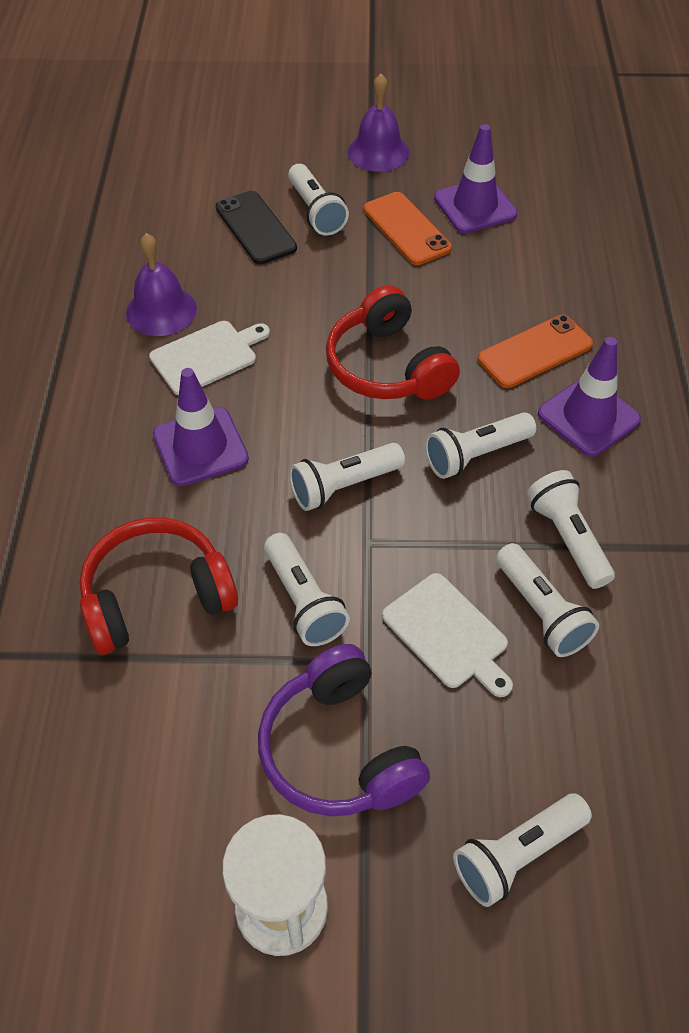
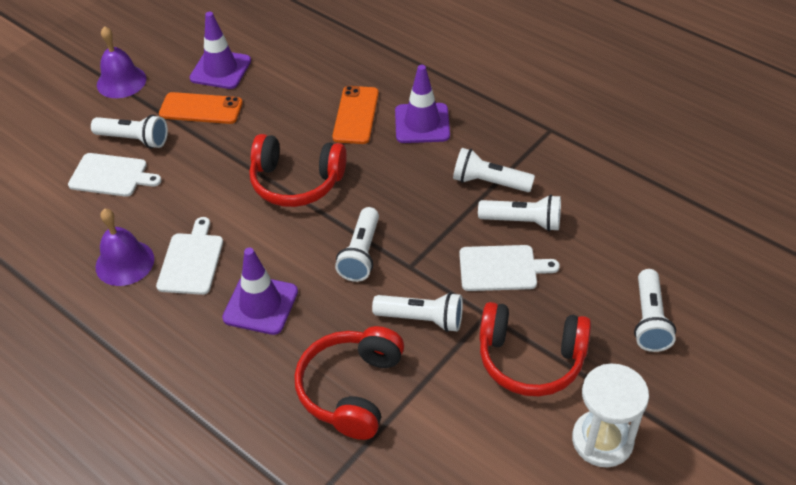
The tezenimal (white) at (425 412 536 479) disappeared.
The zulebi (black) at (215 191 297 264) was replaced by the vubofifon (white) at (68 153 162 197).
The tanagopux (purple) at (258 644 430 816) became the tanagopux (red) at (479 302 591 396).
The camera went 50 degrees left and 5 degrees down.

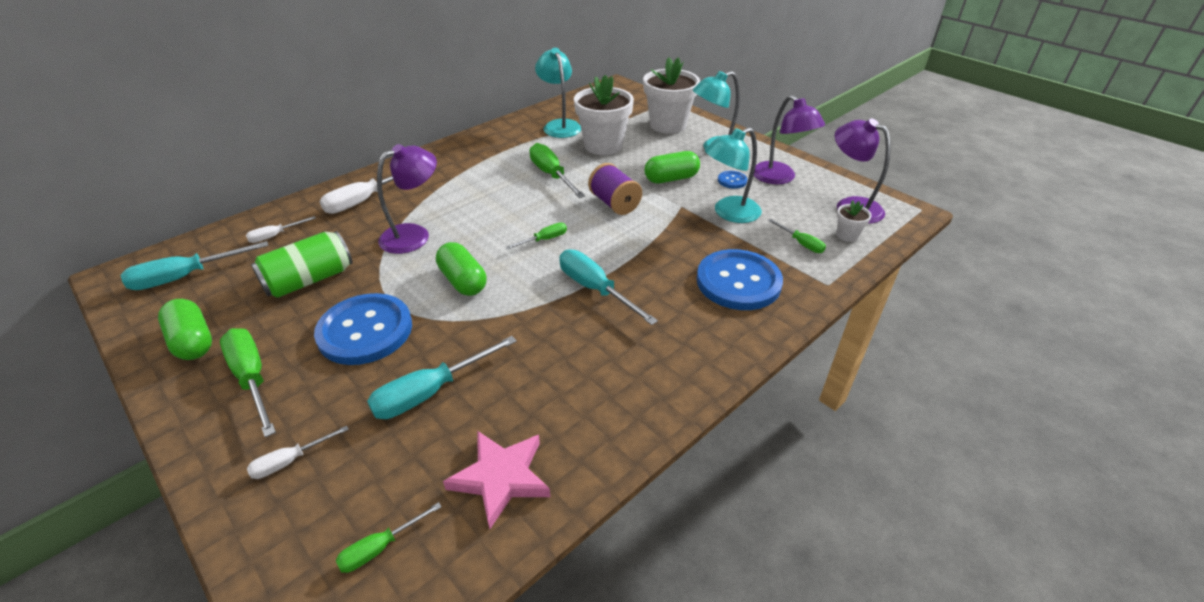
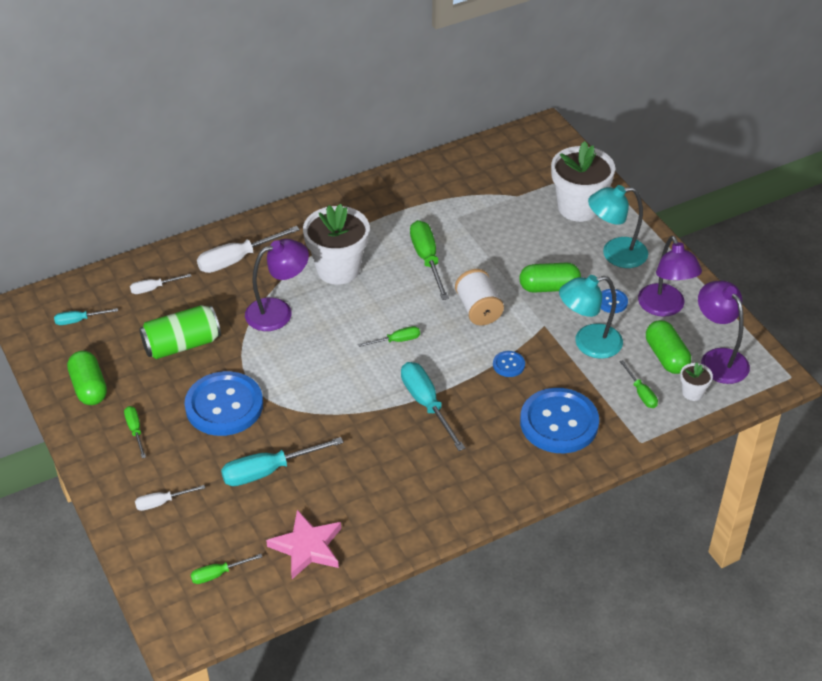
The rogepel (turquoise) at (535 48 581 138) disappeared.
The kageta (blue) at (493 351 525 377) appeared.
The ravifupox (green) moved from (436 242 486 296) to (646 320 691 374).
The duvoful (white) moved from (574 75 634 155) to (303 204 370 285).
The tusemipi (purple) at (588 163 642 215) became the tusemipi (white) at (455 269 504 325).
The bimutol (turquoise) at (121 241 268 290) changed to 0.55 times the size.
The bimutol (green) at (220 328 276 438) changed to 0.55 times the size.
The camera went 15 degrees right and 5 degrees up.

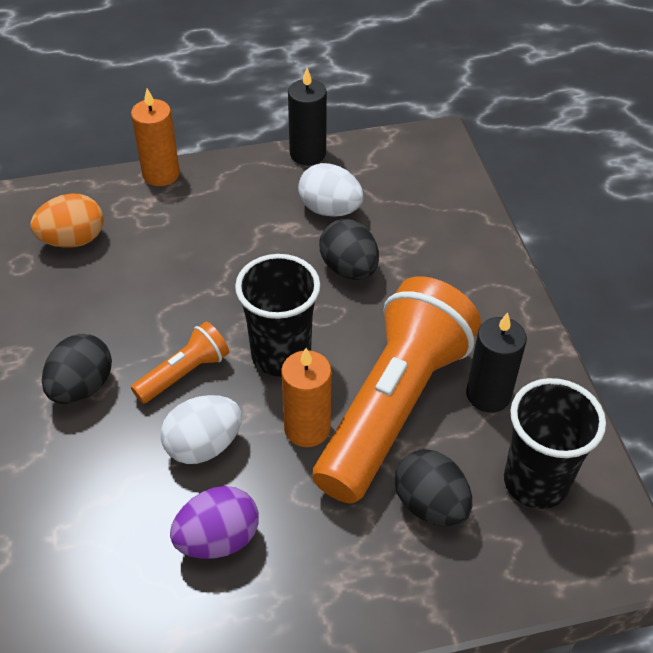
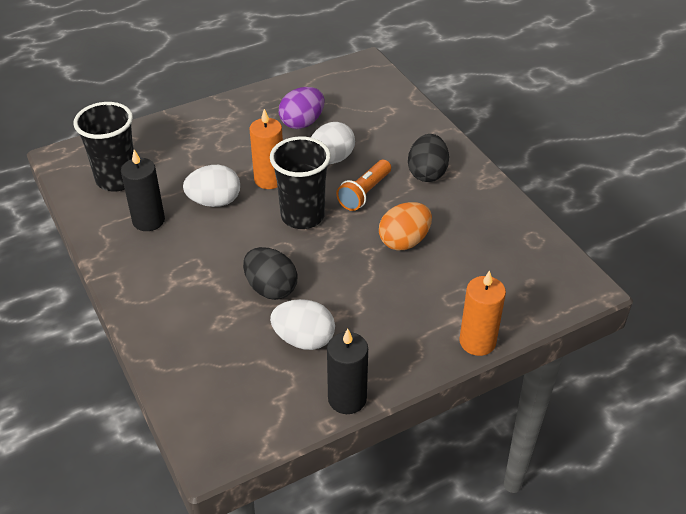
The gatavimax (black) at (395 449 472 526) disappeared.
The gatavimax (orange) moved from (30 194 104 248) to (379 202 432 251).
The tezenimal (orange) at (312 276 481 503) was replaced by the gatavimax (white) at (183 165 240 207).
The camera went 165 degrees right and 5 degrees down.

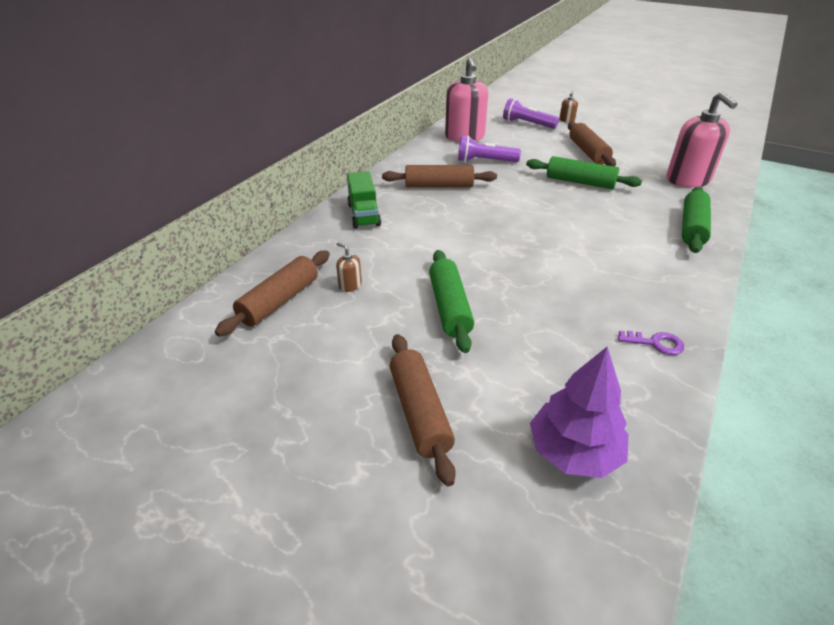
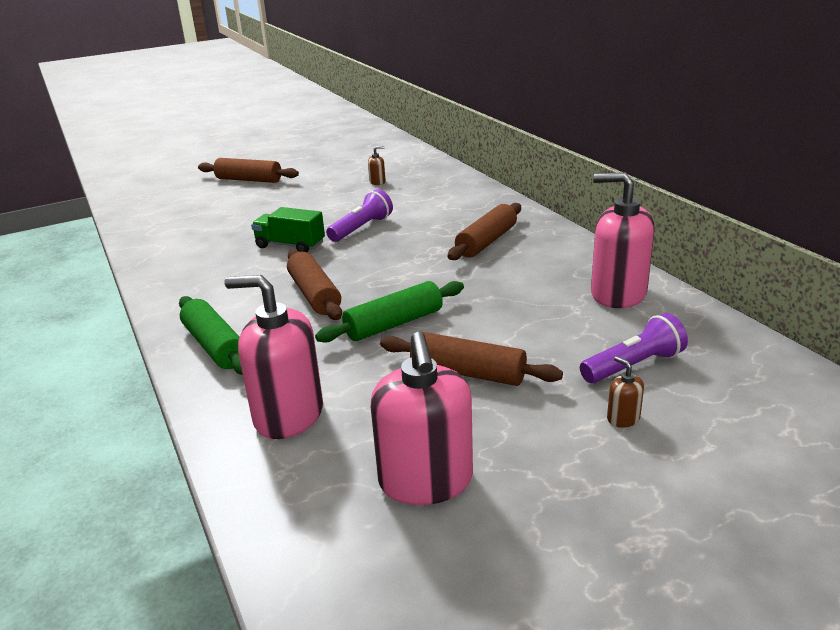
The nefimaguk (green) at (429 250 474 353) disappeared.
The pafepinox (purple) at (530 347 628 478) disappeared.
The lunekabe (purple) at (618 331 684 355) disappeared.
The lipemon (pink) at (371 332 473 505) appeared.
The nefimaguk (brown) moved from (215 251 330 337) to (287 249 342 320).
The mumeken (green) moved from (347 171 381 229) to (251 207 325 252).
The tezenimal (purple) moved from (458 136 521 162) to (326 189 393 242).
The camera went 125 degrees right and 10 degrees down.

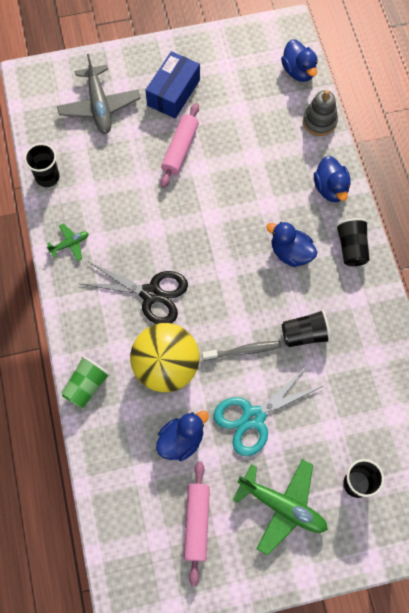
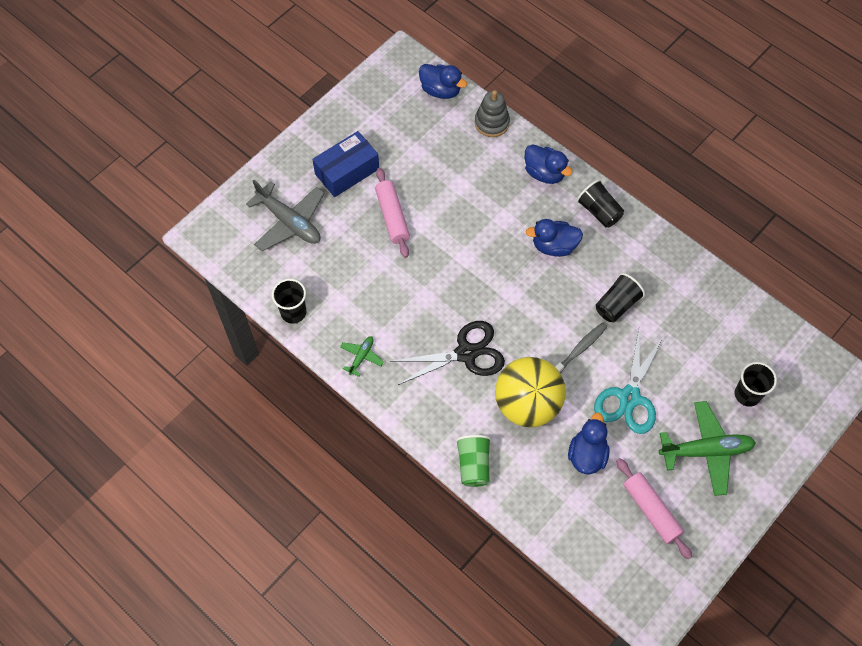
The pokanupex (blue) at (145 51 200 118) turned 60 degrees clockwise.
The camera went 35 degrees left and 5 degrees down.

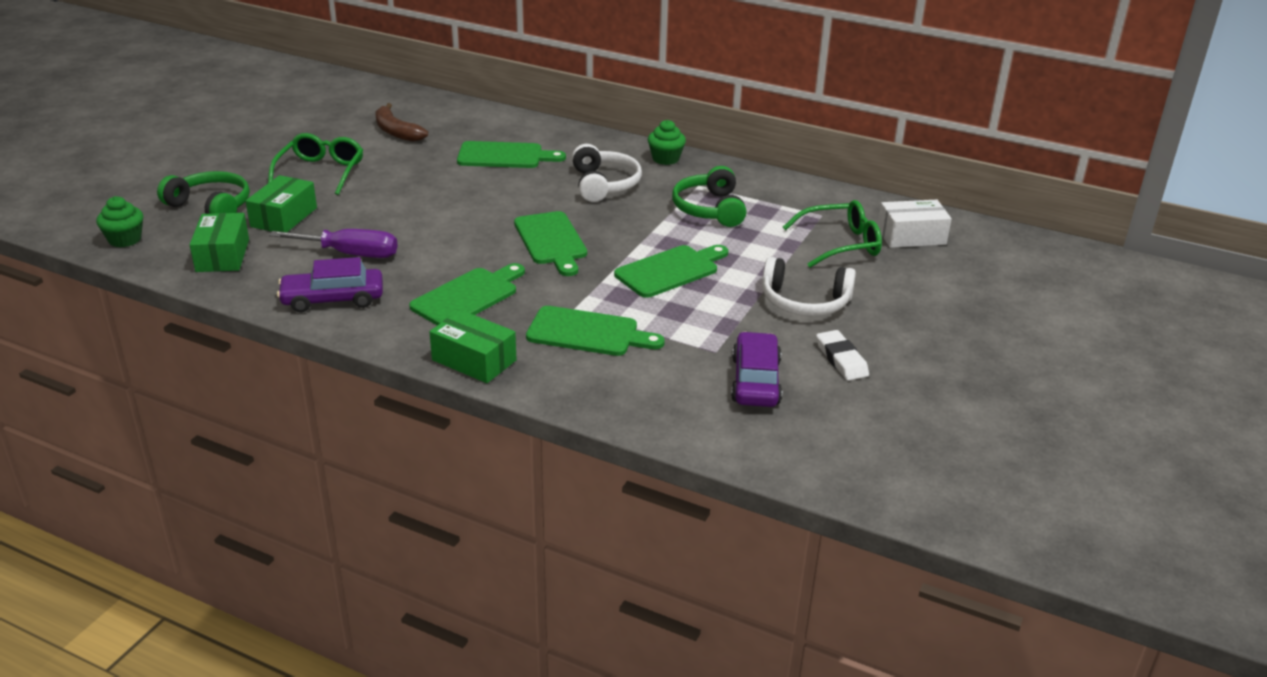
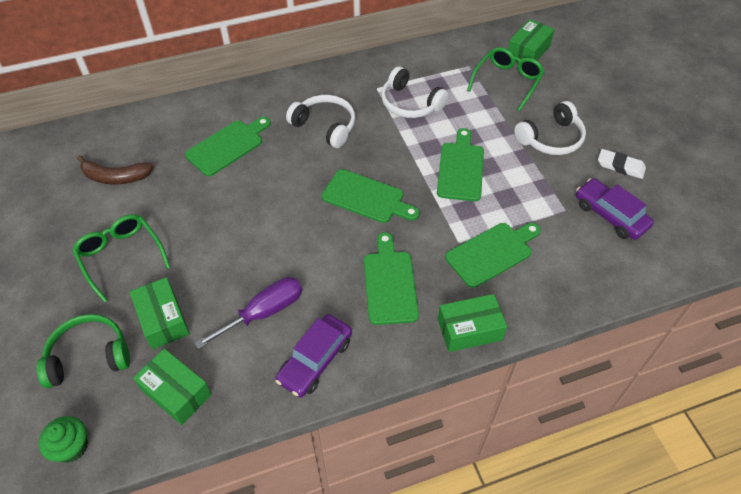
The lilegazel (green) at (648 120 686 165) disappeared.
The tanagopux (green) at (672 166 747 227) became the tanagopux (white) at (381 66 449 118).
The pokanupex (white) at (878 200 952 248) became the pokanupex (green) at (508 19 555 62).
The camera went 45 degrees left and 20 degrees up.

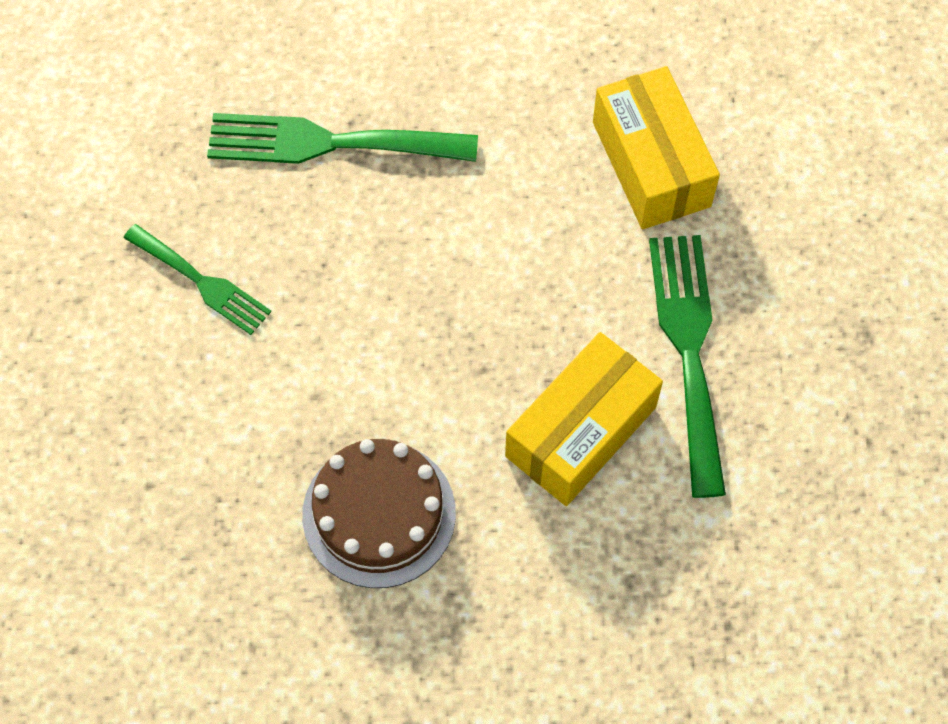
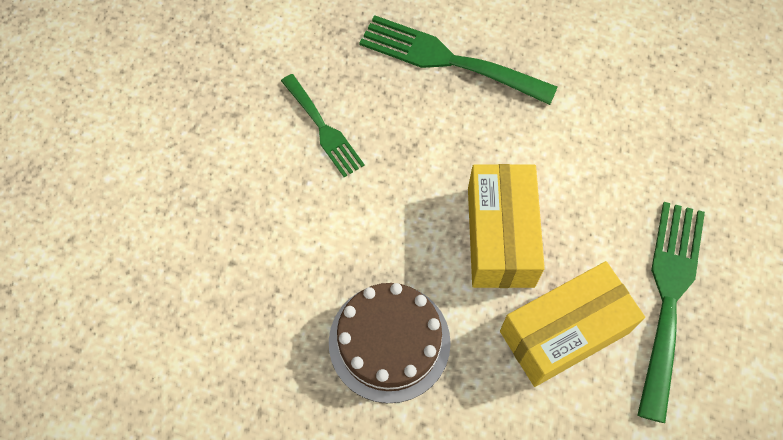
The pokanupex (yellow) moved from (593 66 720 229) to (468 164 545 288).
The camera went 20 degrees right and 0 degrees up.

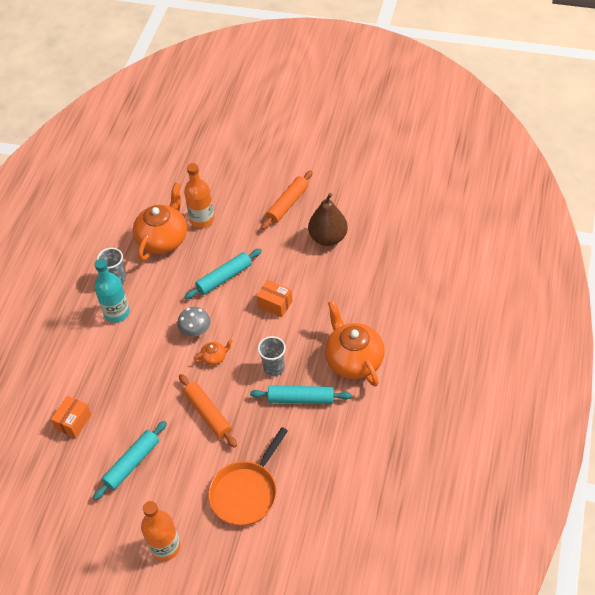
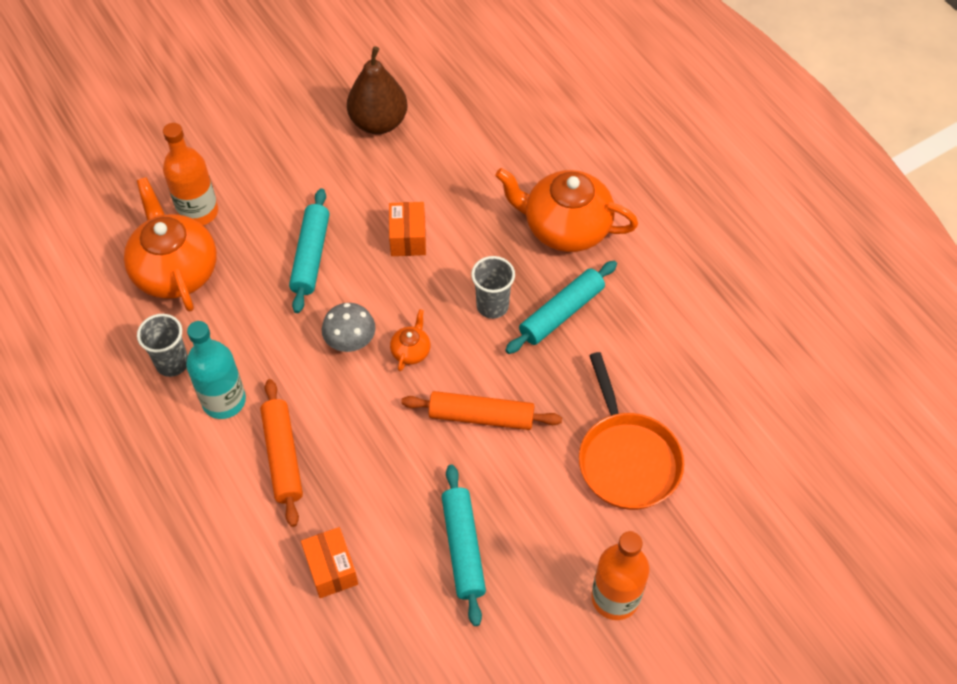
The nefimaguk (orange) moved from (261 170 313 230) to (260 379 303 527).
The pokanupex (orange) at (257 280 293 318) turned 75 degrees counterclockwise.
The camera went 50 degrees left and 5 degrees up.

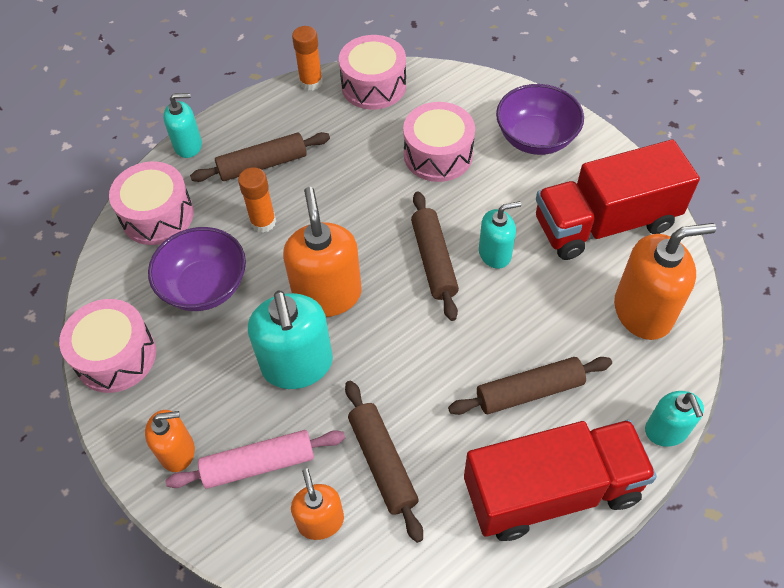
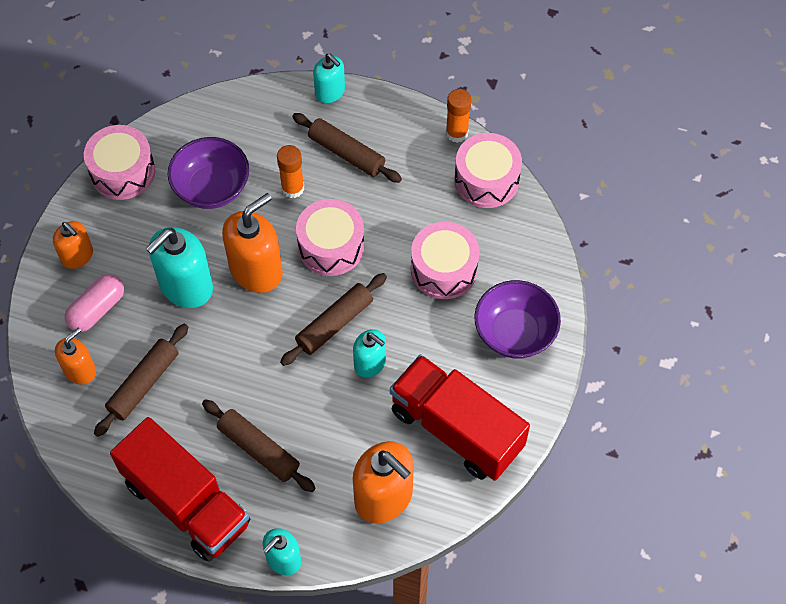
The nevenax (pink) moved from (109 161 194 245) to (296 199 364 276).
The nefimaguk (pink) at (165 430 345 489) was replaced by the ravifupox (pink) at (65 274 124 332).
The camera went 55 degrees right and 5 degrees up.

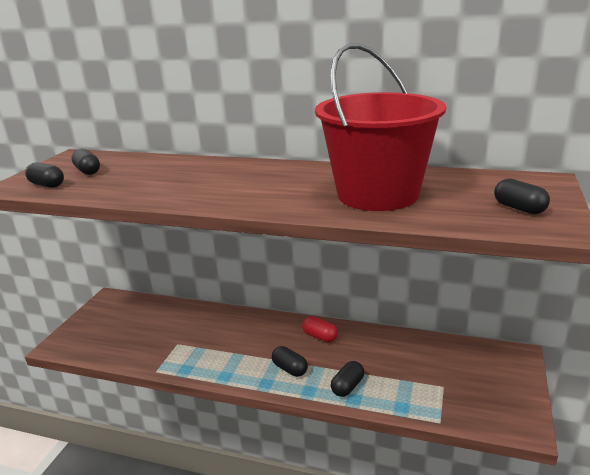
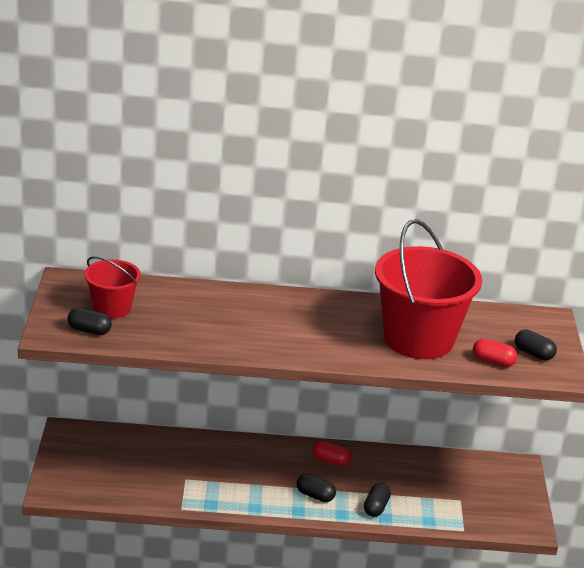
The ravifupox (red) at (473 338 517 367) appeared.
The ravifupox (black) at (71 149 100 175) was replaced by the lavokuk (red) at (84 256 141 319).
The camera went 20 degrees left and 5 degrees up.

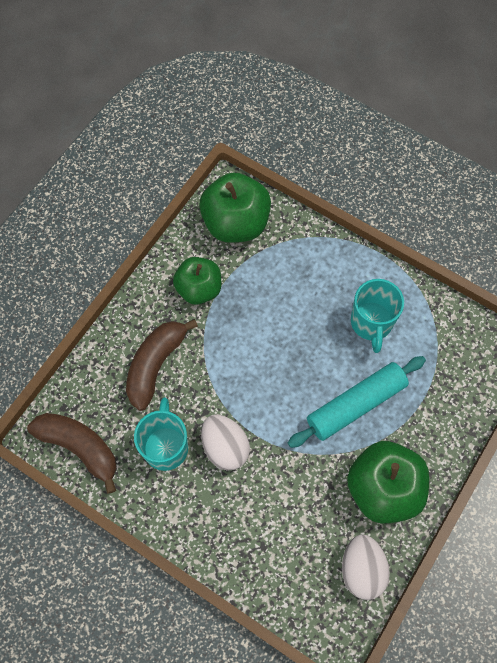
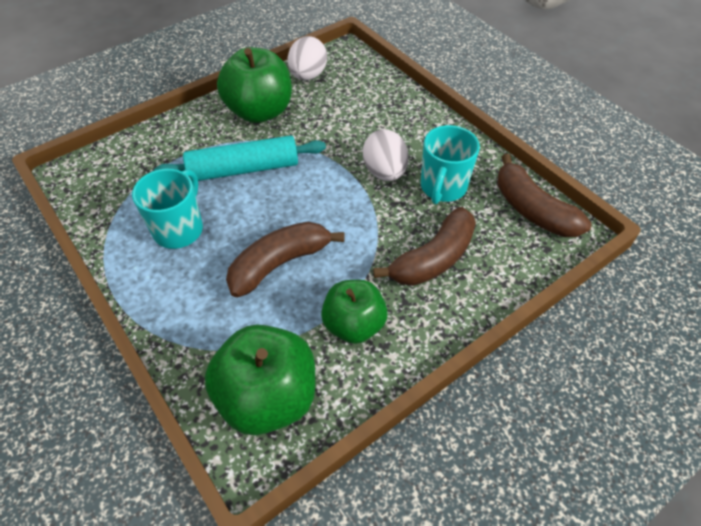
The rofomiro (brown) at (226 222 344 297) appeared.
The camera went 160 degrees left and 15 degrees down.

